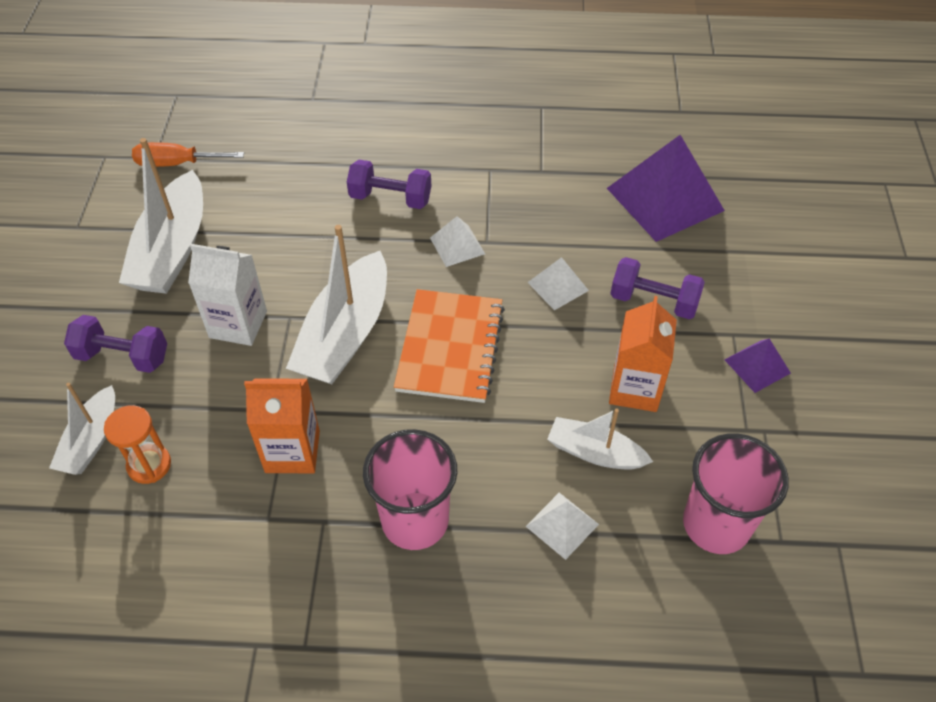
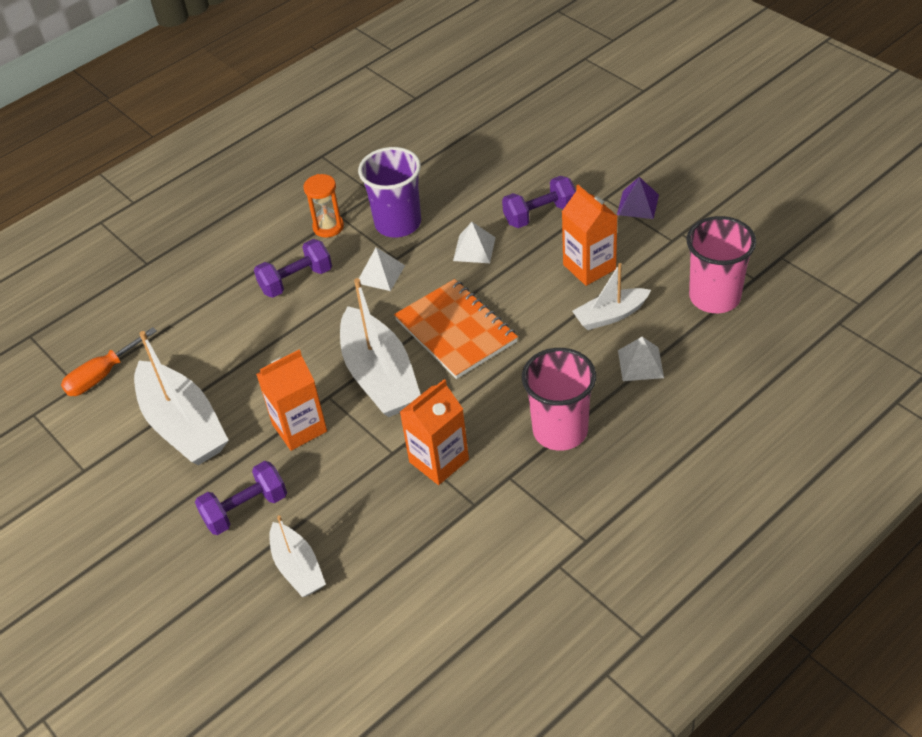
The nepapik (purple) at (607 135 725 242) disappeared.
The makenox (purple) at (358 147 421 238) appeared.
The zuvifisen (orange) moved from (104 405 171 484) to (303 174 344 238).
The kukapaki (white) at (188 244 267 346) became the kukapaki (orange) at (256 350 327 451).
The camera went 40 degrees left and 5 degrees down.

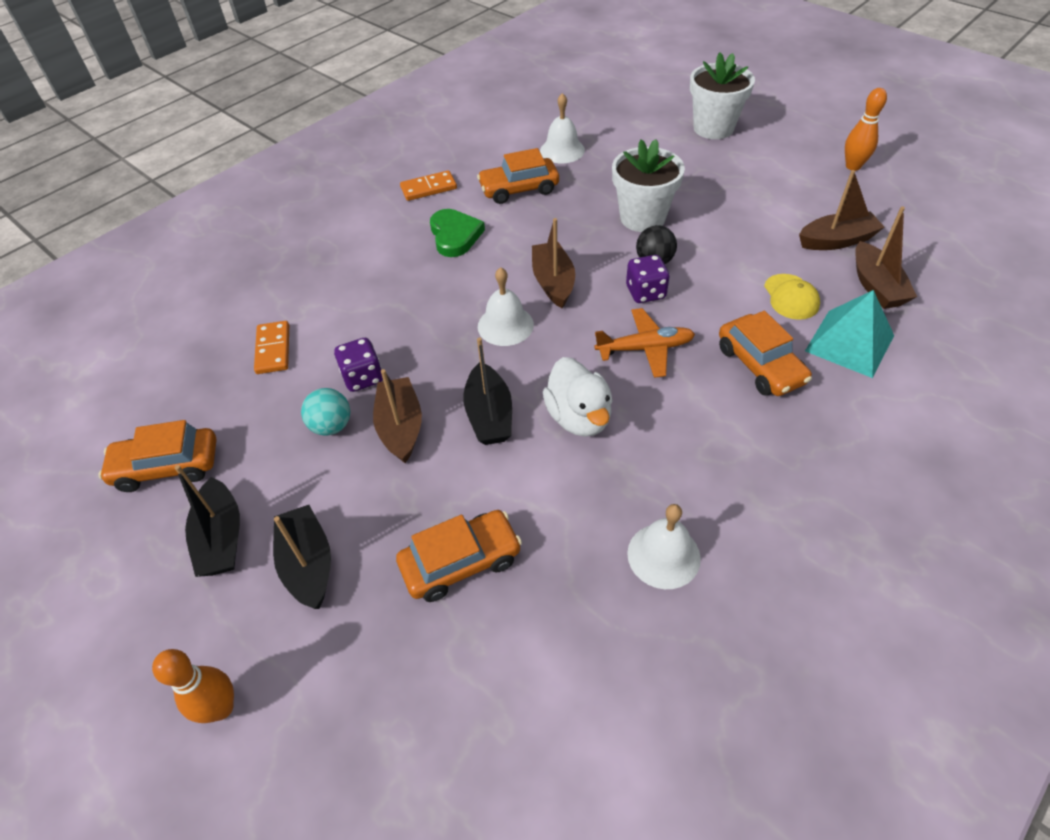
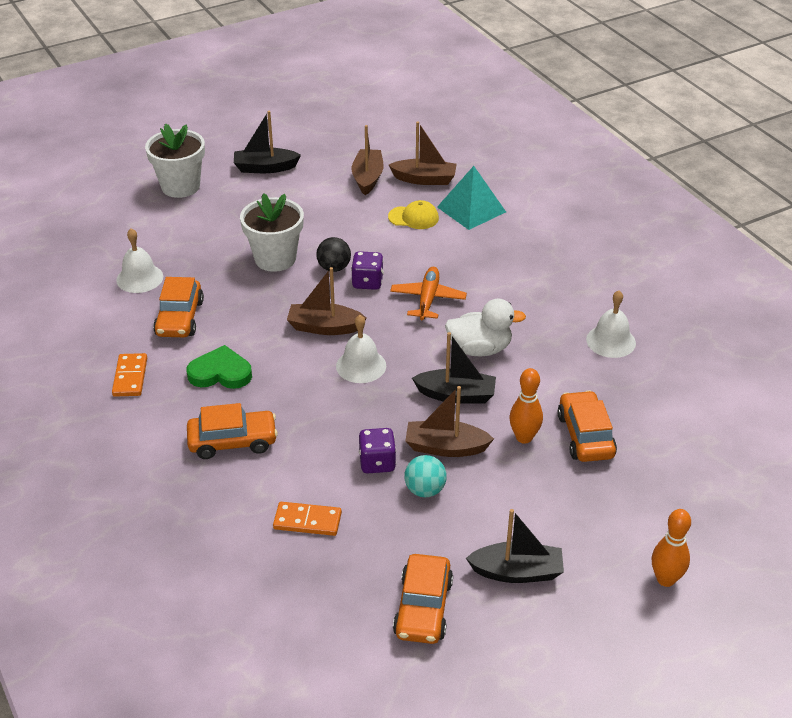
The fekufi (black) moved from (273 505 331 609) to (234 111 301 173).
The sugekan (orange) moved from (719 311 812 396) to (187 403 278 459).
The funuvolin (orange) moved from (845 88 887 171) to (509 368 543 444).
The camera went 75 degrees left and 10 degrees down.

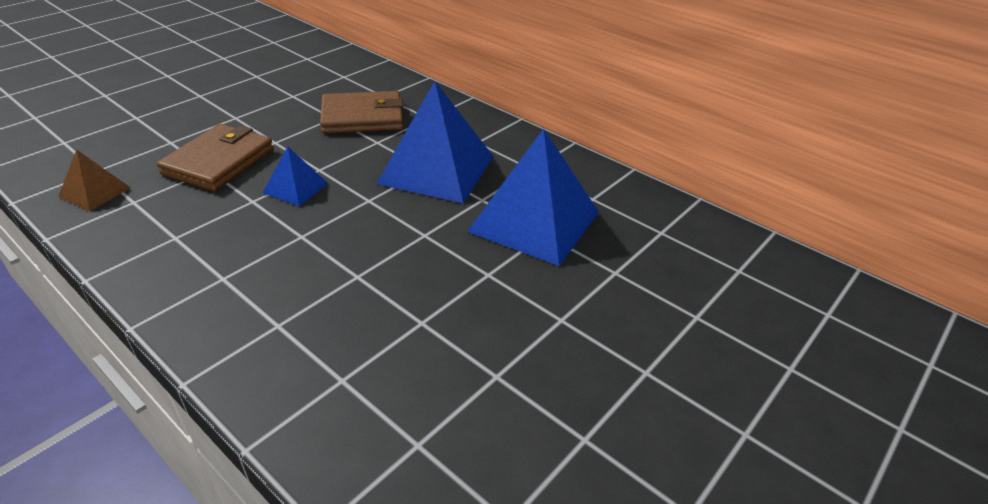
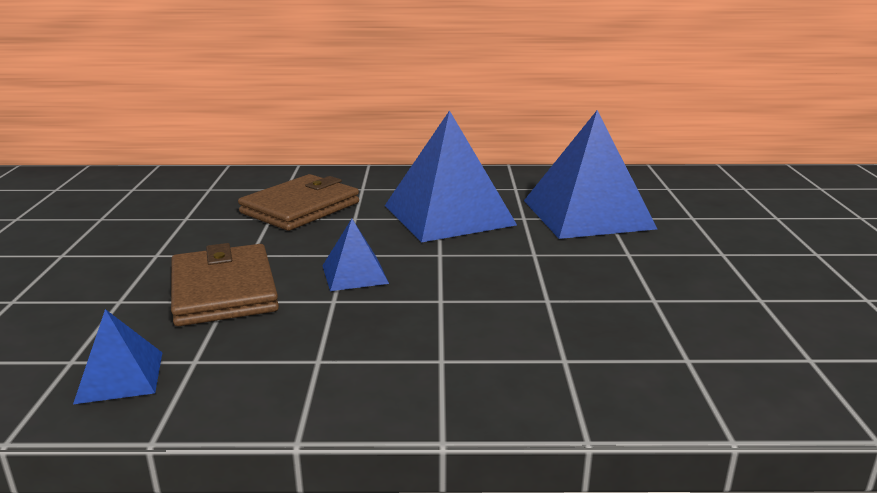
The nepapik (brown) at (58 149 131 211) became the nepapik (blue) at (73 309 162 404).
The camera went 40 degrees left and 15 degrees down.

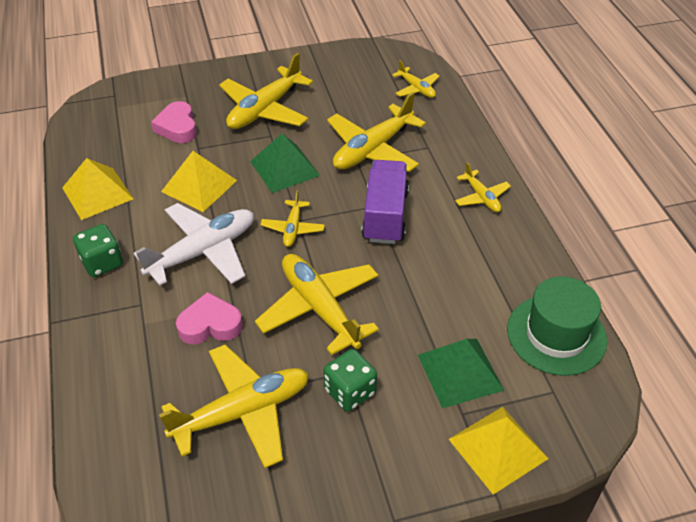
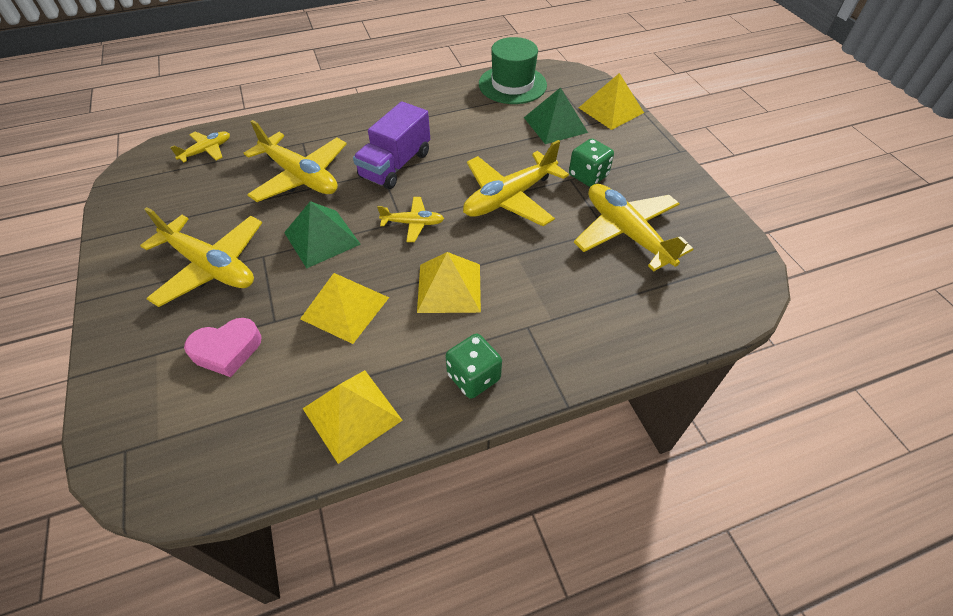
The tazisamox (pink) at (176 292 243 344) disappeared.
The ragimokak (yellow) at (455 162 511 212) disappeared.
The ragimokak (white) at (134 203 254 286) was replaced by the nepapik (yellow) at (417 252 481 313).
The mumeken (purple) at (361 160 409 244) turned 60 degrees counterclockwise.
The camera went 95 degrees left and 5 degrees up.

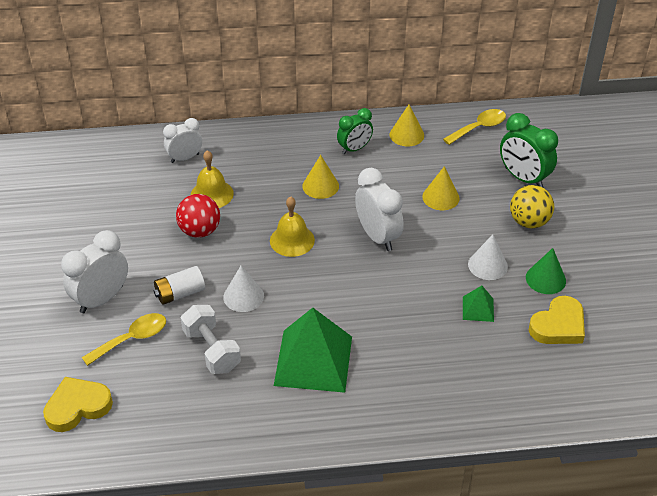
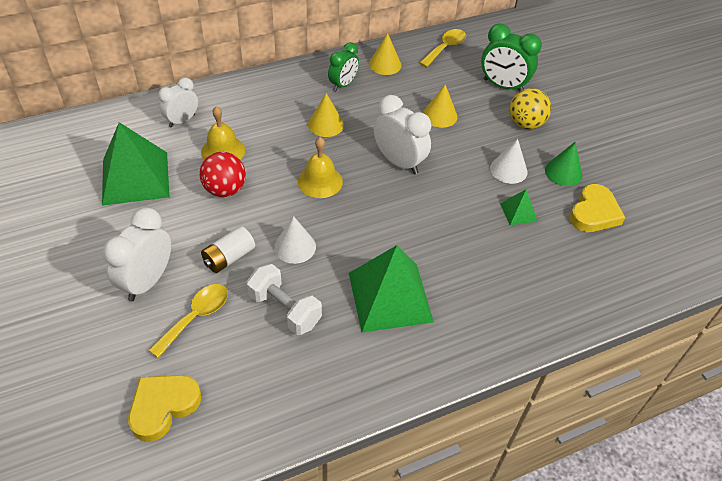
The nepapik (green) at (102 122 170 206) appeared.
The camera went 20 degrees left and 5 degrees up.

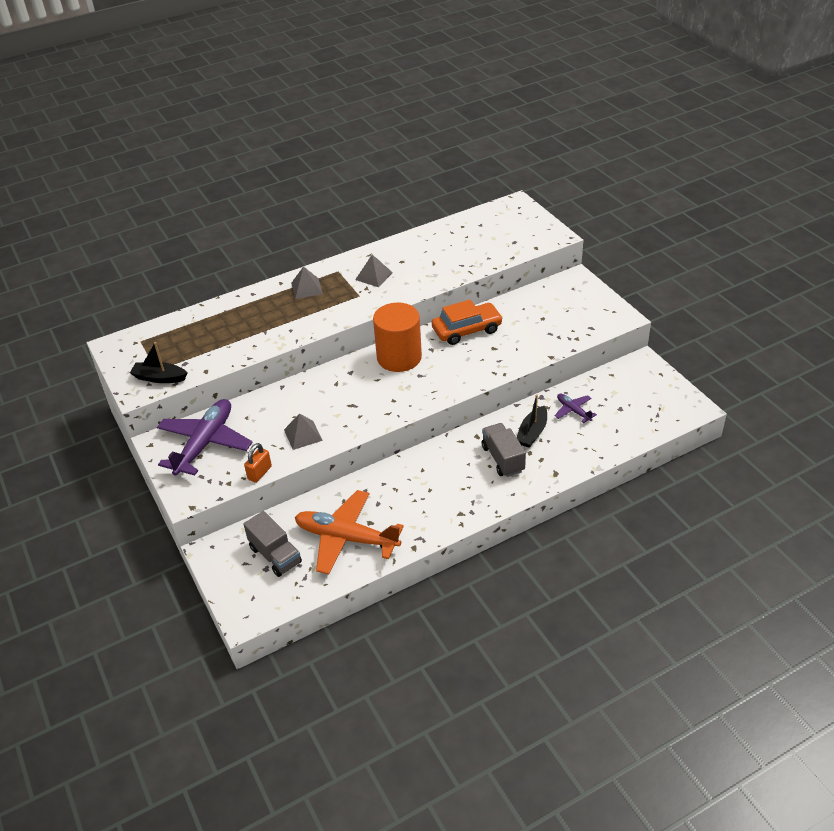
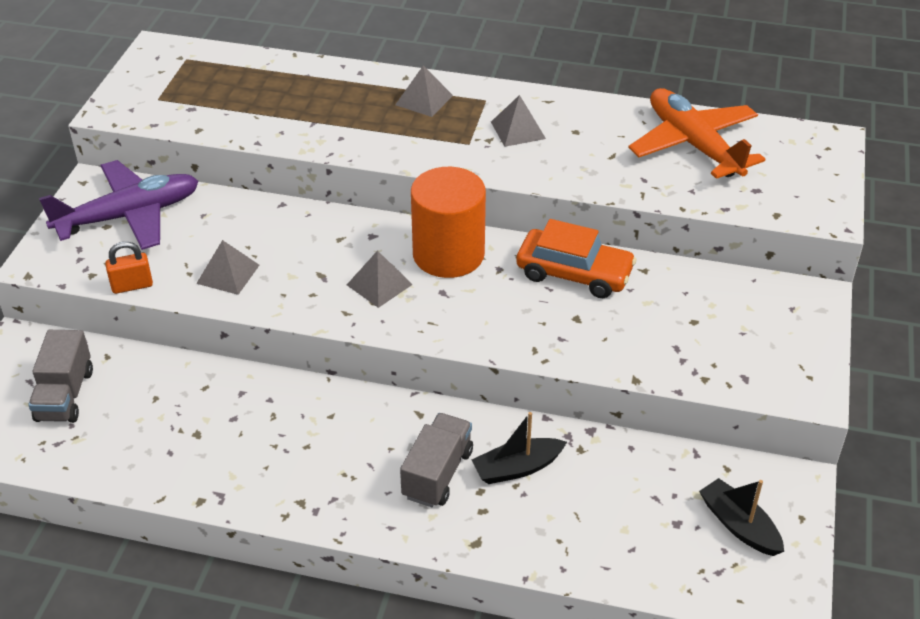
The ragimokak (purple) at (555 394 597 423) disappeared.
The nepapik (grey) at (347 250 413 308) appeared.
The fekufi (black) moved from (130 342 187 383) to (699 478 784 556).
The ragimokak (orange) moved from (295 490 404 574) to (628 88 765 179).
The camera went 40 degrees right and 0 degrees up.

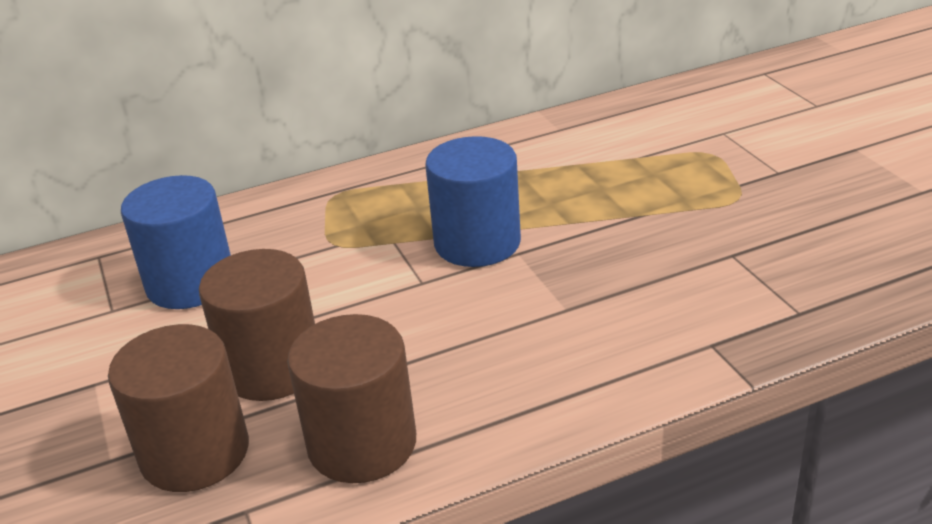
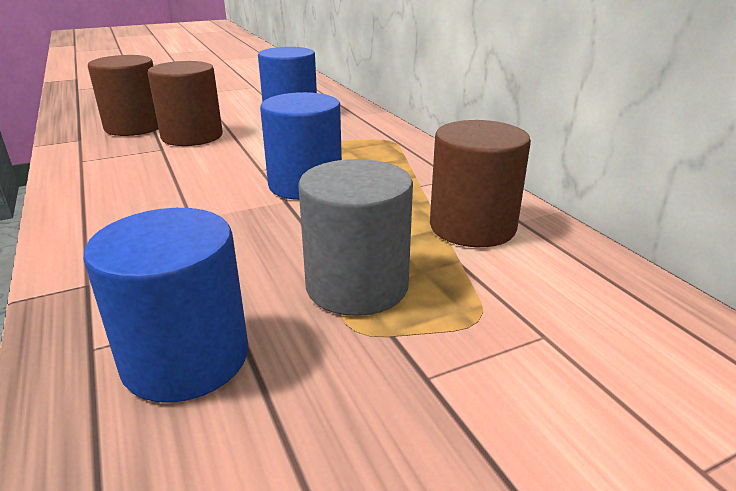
The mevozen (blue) at (84 208 248 403) appeared.
The mevozen (grey) at (299 159 413 316) appeared.
The mevozen (brown) moved from (287 314 416 483) to (430 120 531 247).
The camera went 85 degrees right and 5 degrees down.

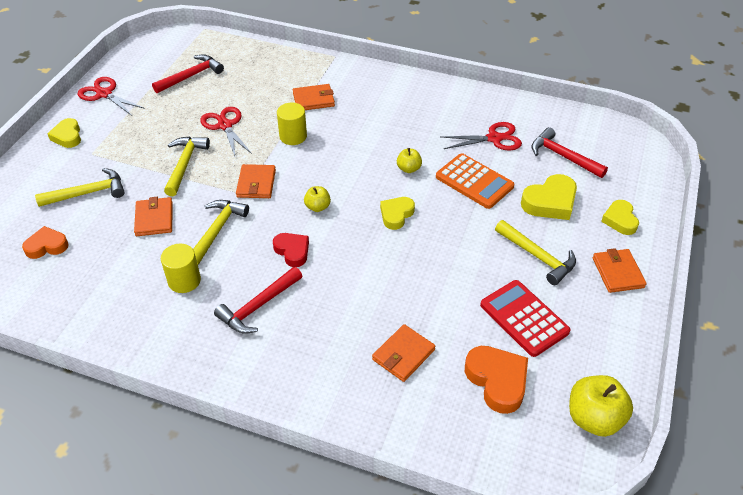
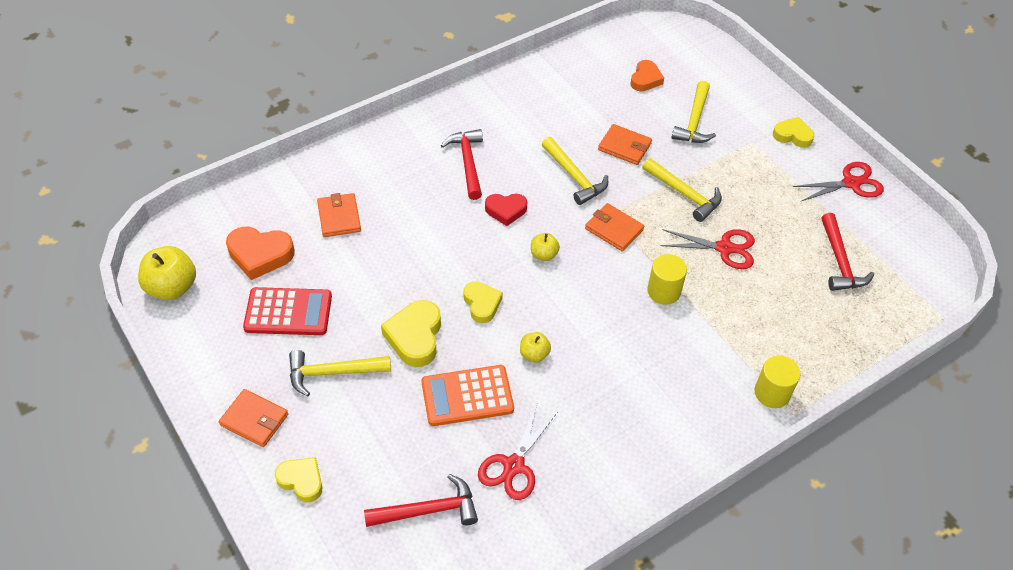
The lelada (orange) at (293 84 335 110) disappeared.
The mevozen (yellow) moved from (161 244 201 293) to (754 356 801 408).
The tazisamox (yellow) moved from (521 174 577 220) to (381 300 441 367).
The camera went 125 degrees right and 5 degrees up.

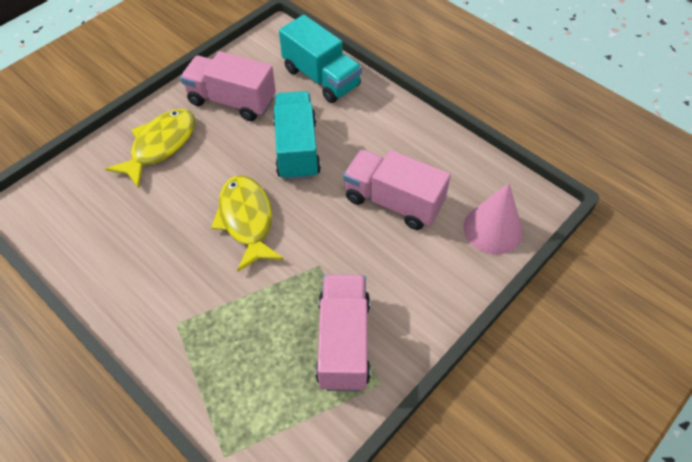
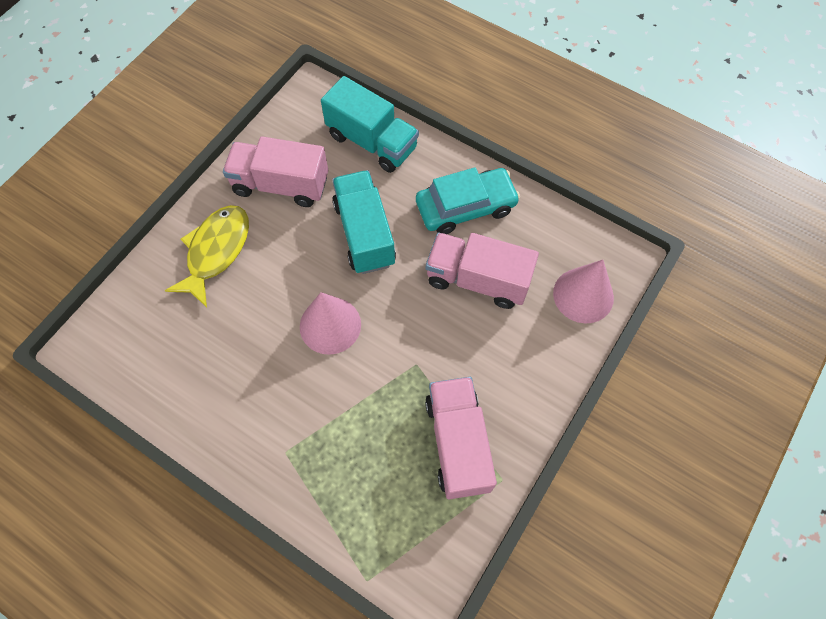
The sugekan (turquoise) at (416 167 520 234) appeared.
The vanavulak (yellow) at (211 175 284 272) was replaced by the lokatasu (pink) at (300 292 361 355).
The camera went 10 degrees left and 10 degrees up.

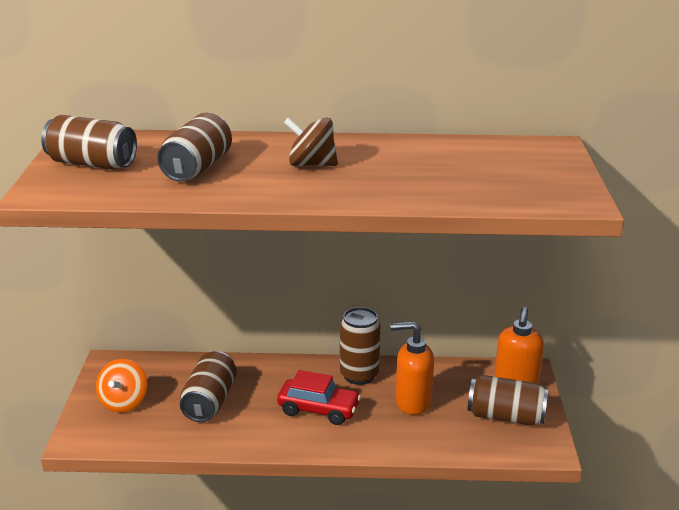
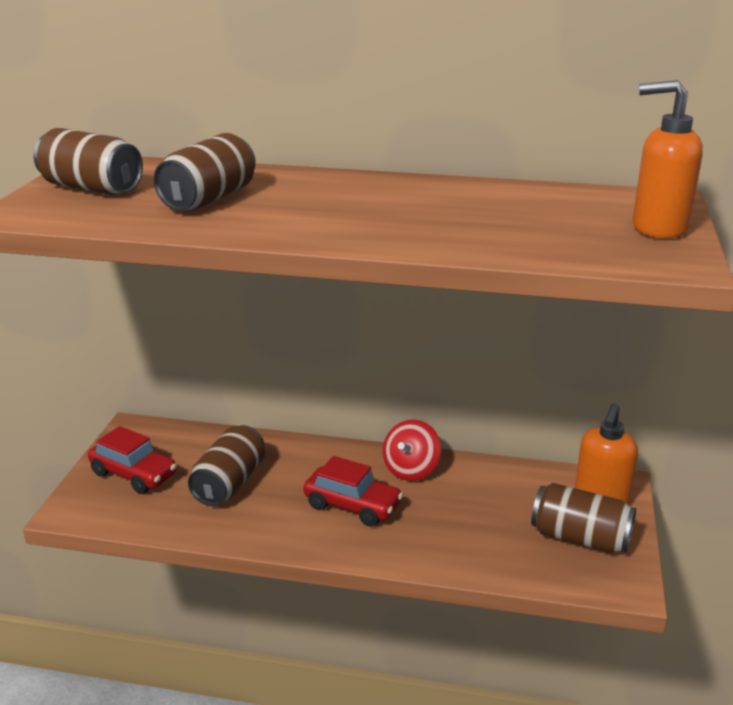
The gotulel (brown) at (283 118 338 166) disappeared.
The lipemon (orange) moved from (390 321 434 415) to (633 80 703 238).
The gotulel (orange) at (96 359 147 412) was replaced by the sugekan (red) at (88 426 177 494).
The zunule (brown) at (340 307 381 385) was replaced by the gotulel (red) at (383 420 441 481).
The camera went 10 degrees right and 0 degrees up.

